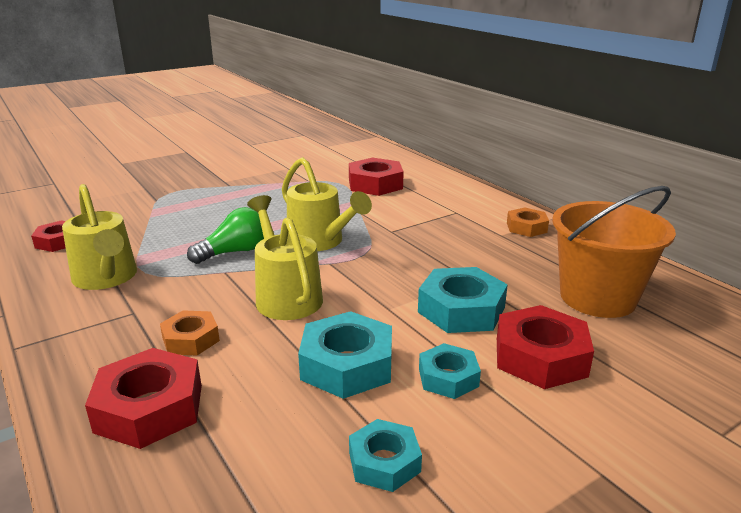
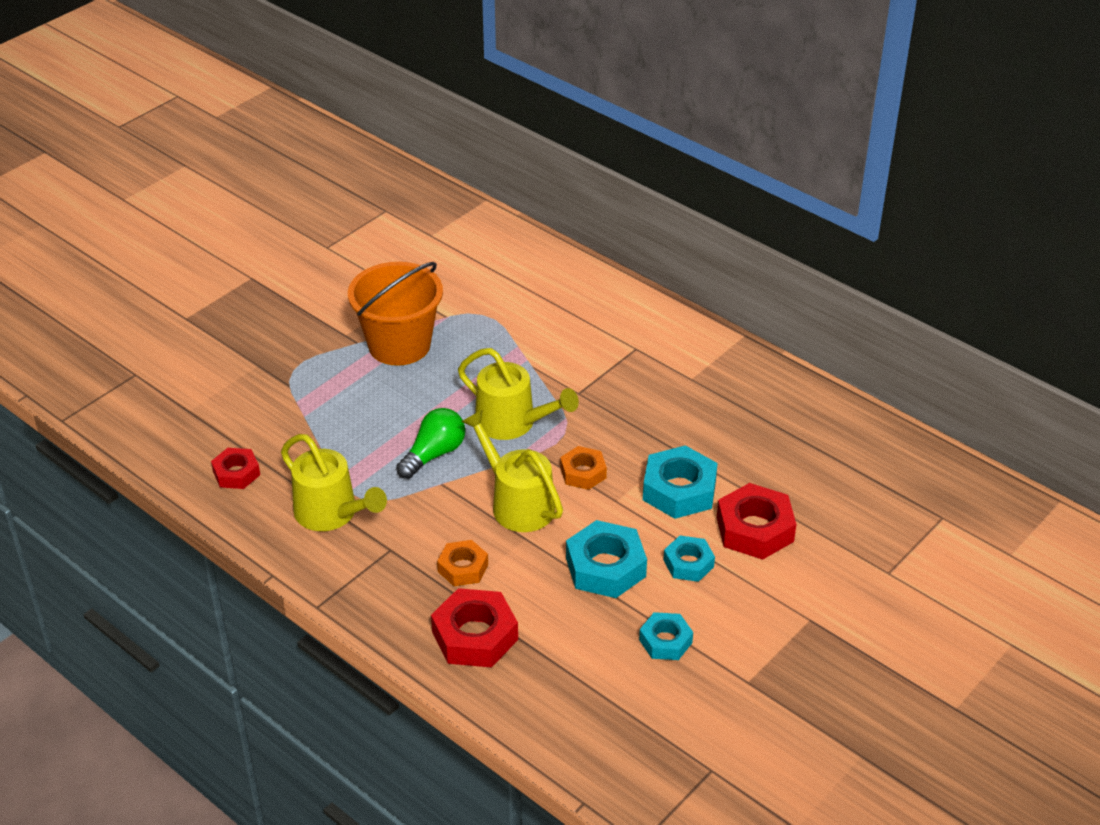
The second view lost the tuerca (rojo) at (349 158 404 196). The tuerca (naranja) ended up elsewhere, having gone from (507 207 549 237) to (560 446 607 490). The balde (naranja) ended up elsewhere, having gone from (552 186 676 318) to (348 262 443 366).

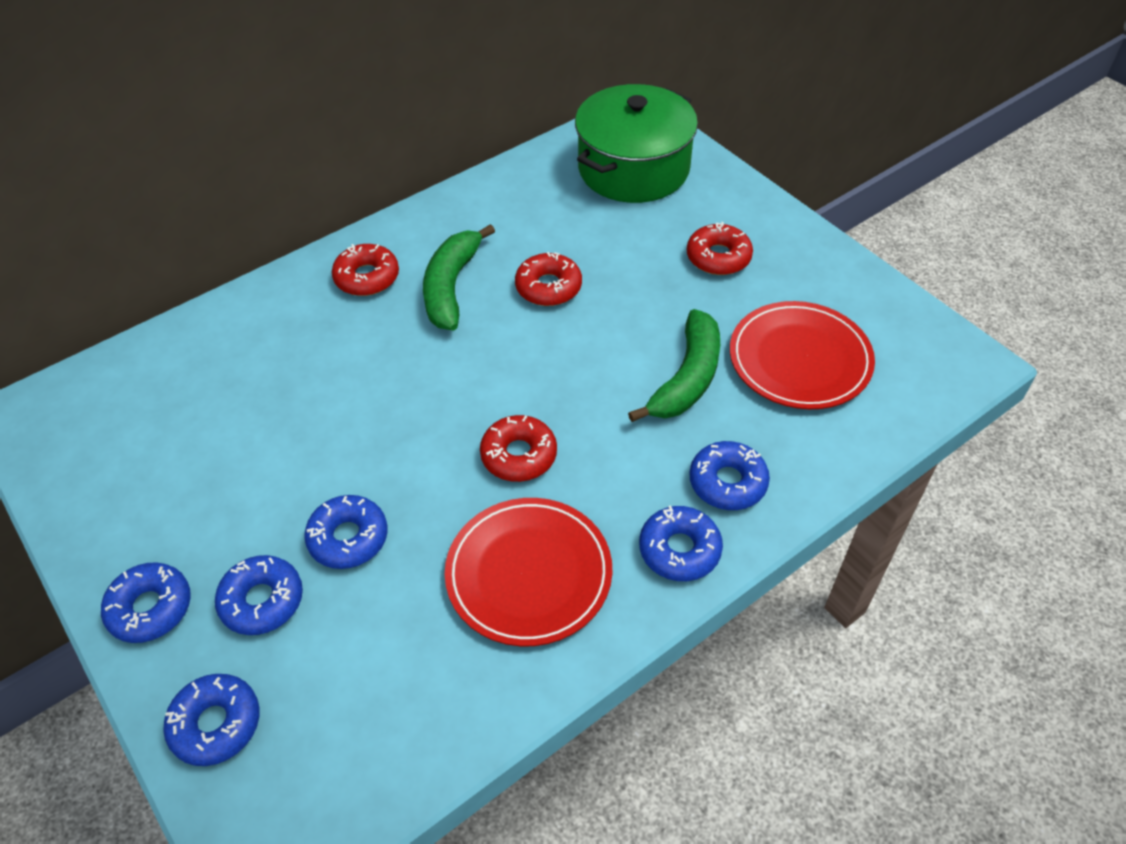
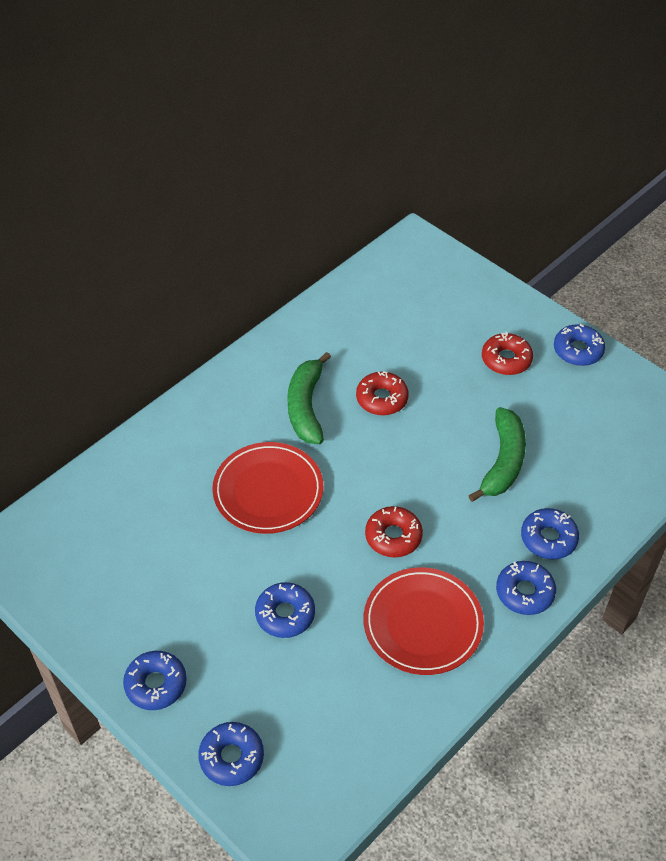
The rosquilla (azul) ended up elsewhere, having gone from (215 555 303 635) to (554 324 605 366). The second view lost the rosquilla (rojo) at (332 244 399 296). The second view lost the olla (verde) at (575 84 698 203). The plato (rojo) ended up elsewhere, having gone from (730 301 875 409) to (212 442 323 534).

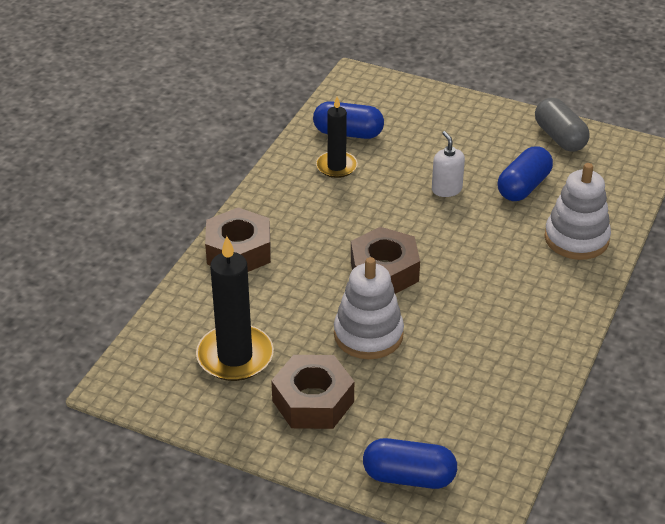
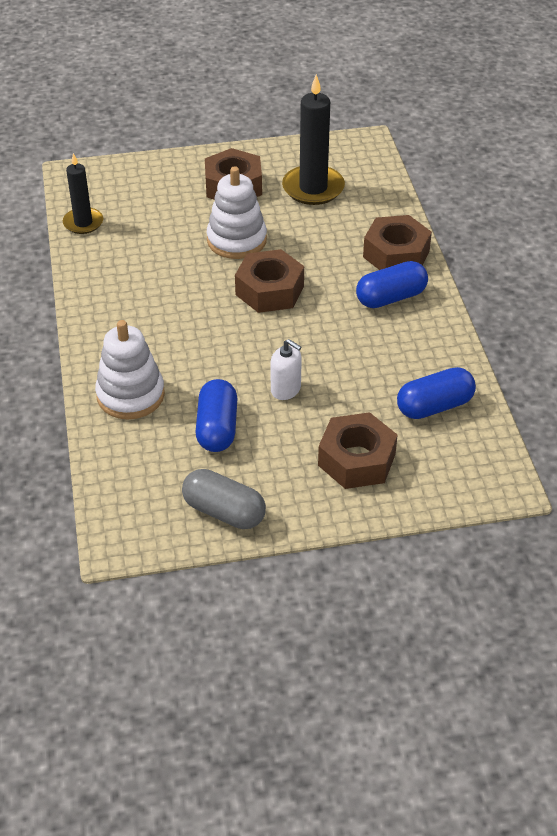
The vela (negro) ended up elsewhere, having gone from (316 97 358 178) to (63 153 103 234). The cápsula (azul) ended up elsewhere, having gone from (363 438 457 489) to (356 261 428 308). The second view gained the tuerca (marrón) at (318 412 398 489).

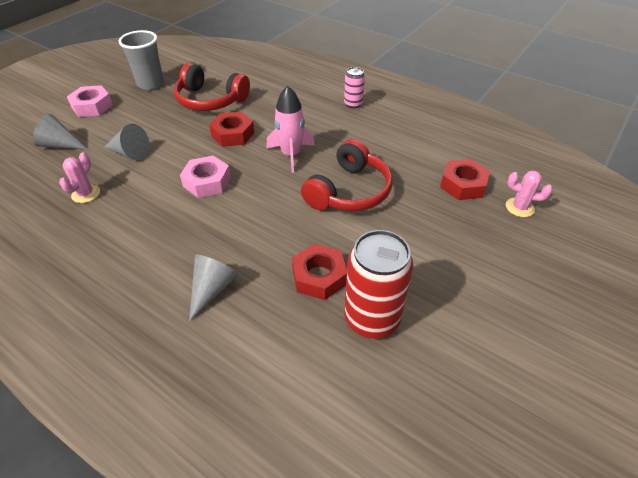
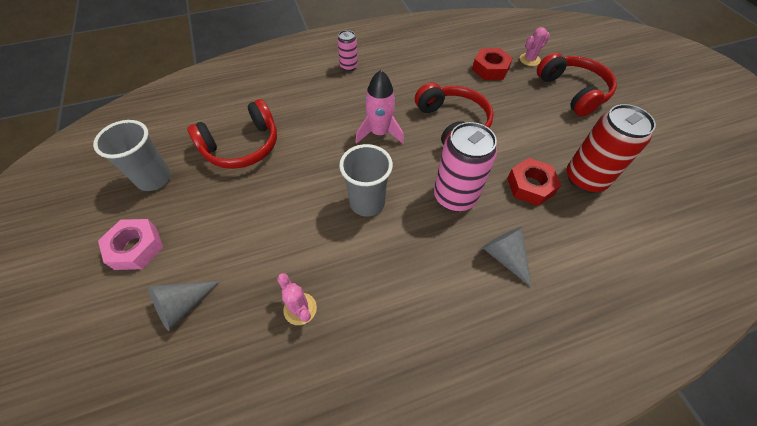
The second view lost the cono (gris) at (105 124 150 161). Where the tuerca (rosa) stood at (180 156 231 198), the vaso (gris) came to stand at (339 144 393 217). The second view lost the tuerca (rojo) at (209 112 254 147). The second view gained the lata (rosa) at (434 122 497 212). The second view gained the auriculares (rojo) at (537 52 617 117).

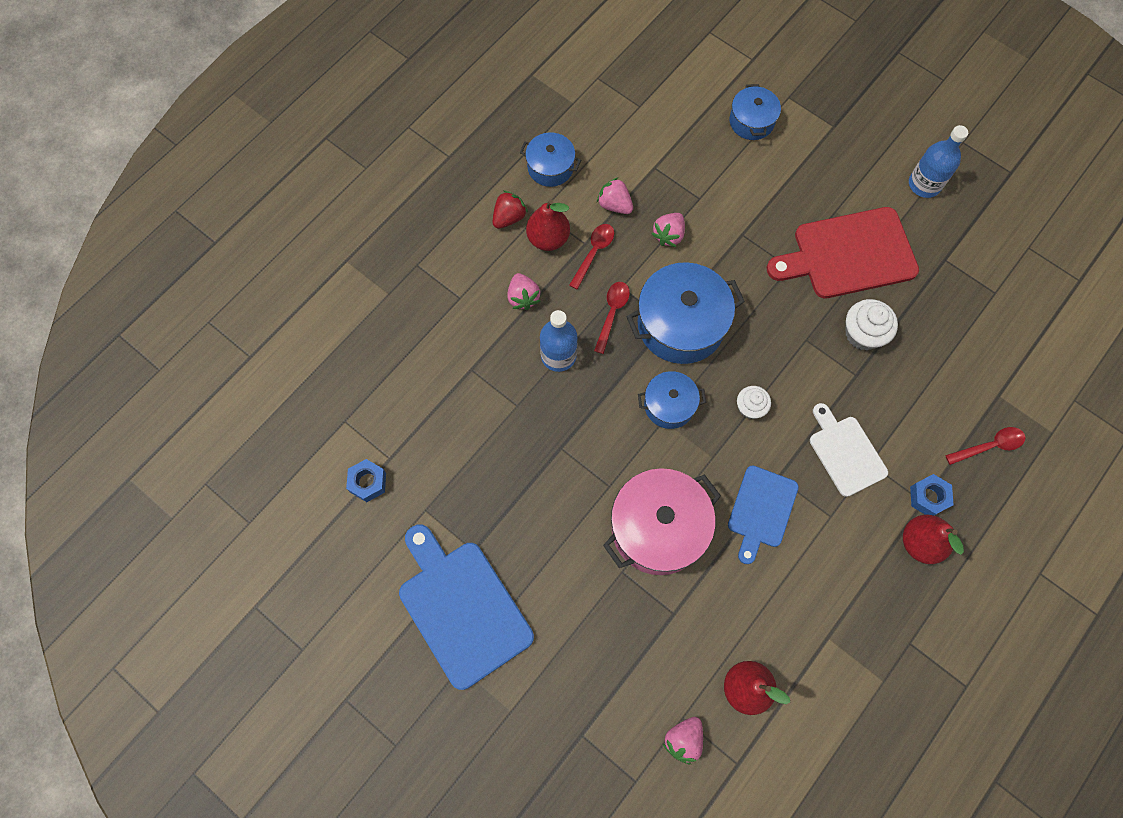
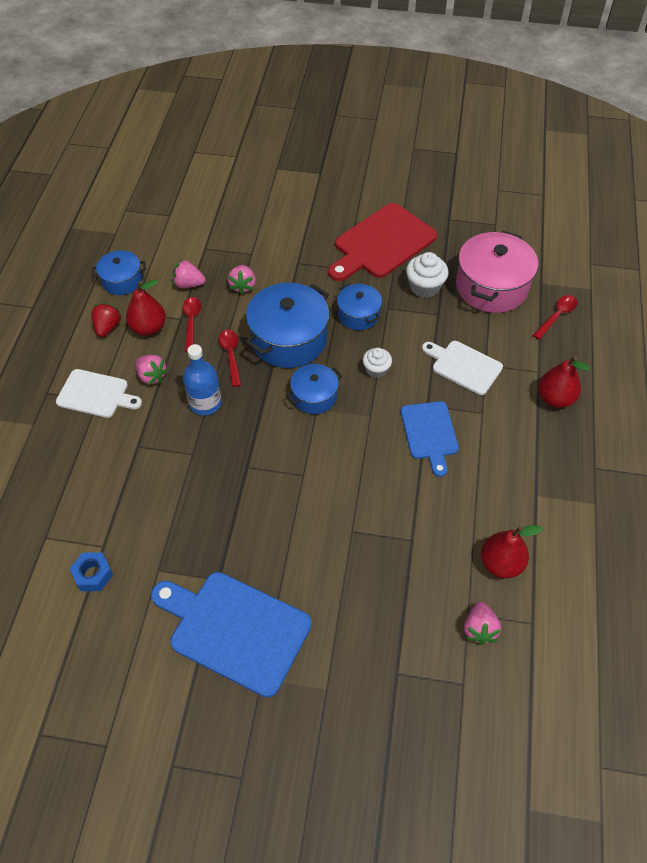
The olla (rosa) ended up elsewhere, having gone from (603 468 721 575) to (456 231 538 313). The olla (azul) ended up elsewhere, having gone from (730 84 781 140) to (337 284 382 330). The second view lost the botella (azul) at (909 125 968 198). The second view lost the tuerca (azul) at (910 474 954 516). The second view gained the tabla de cortar (blanco) at (56 369 142 418).

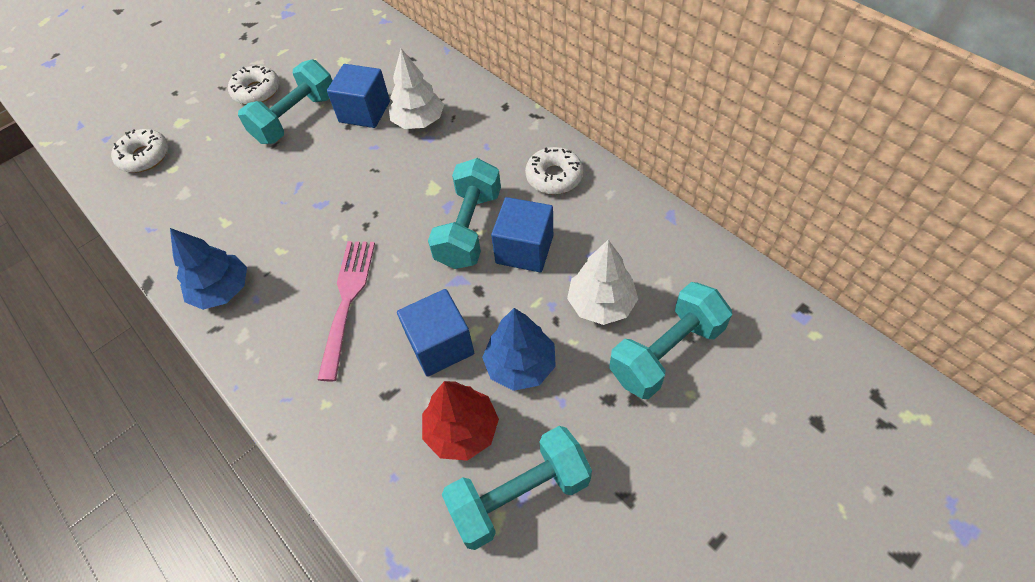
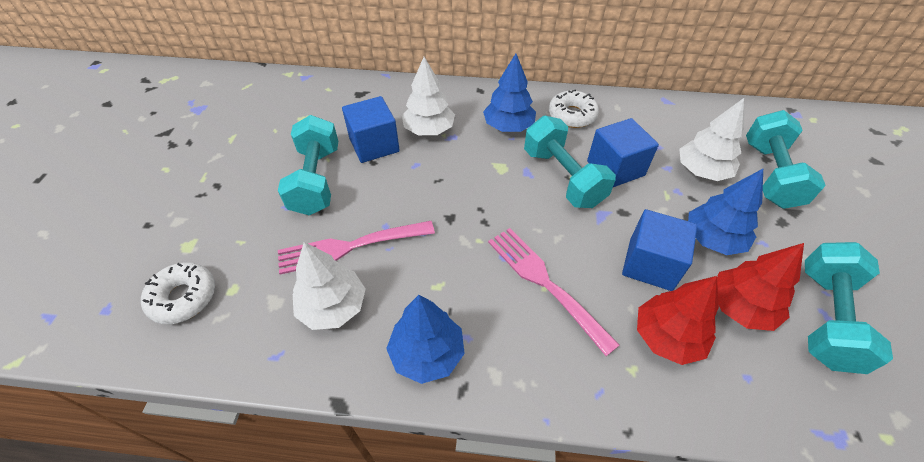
The second view lost the rosquilla (blanco) at (228 65 280 104). The second view gained the tenedor (rosa) at (278 221 435 275). The second view gained the árbol (blanco) at (293 242 366 330). The second view gained the árbol (azul) at (483 54 536 132). The second view gained the árbol (rojo) at (637 276 719 365).

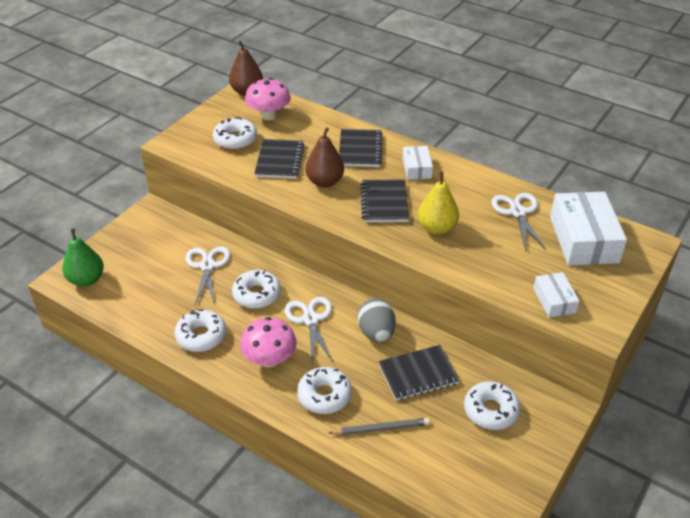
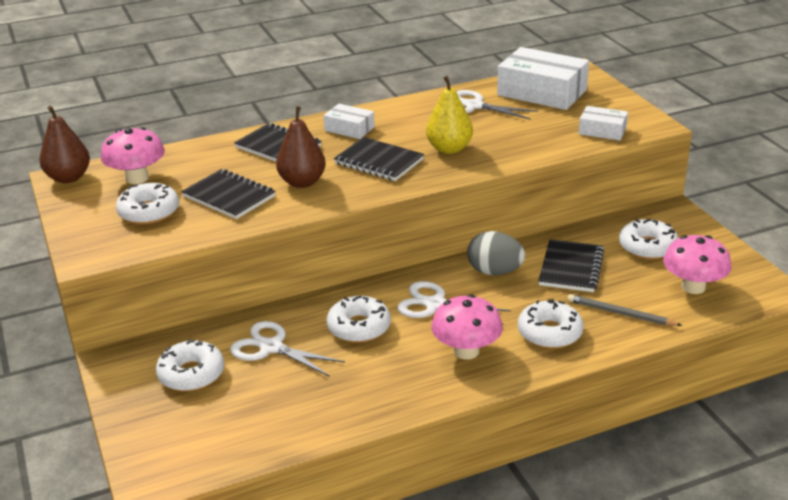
The second view lost the pera (verde) at (62 228 104 287). The rosquilla (blanco) ended up elsewhere, having gone from (175 309 226 352) to (156 339 224 391). The lápiz (gris) at (329 418 430 435) ended up facing another way, 90 degrees counterclockwise from before. The second view gained the seta (rosa) at (663 235 731 294).

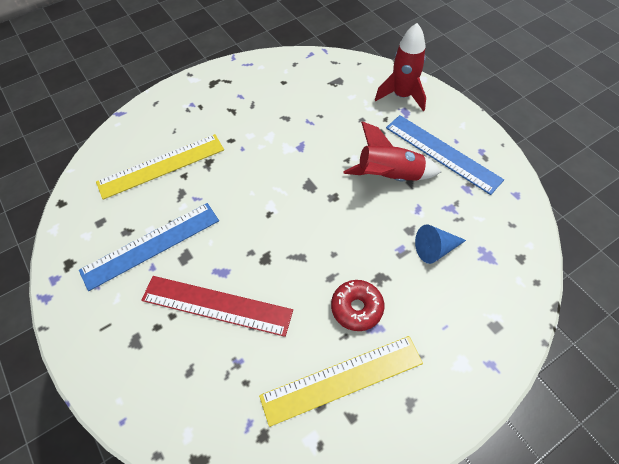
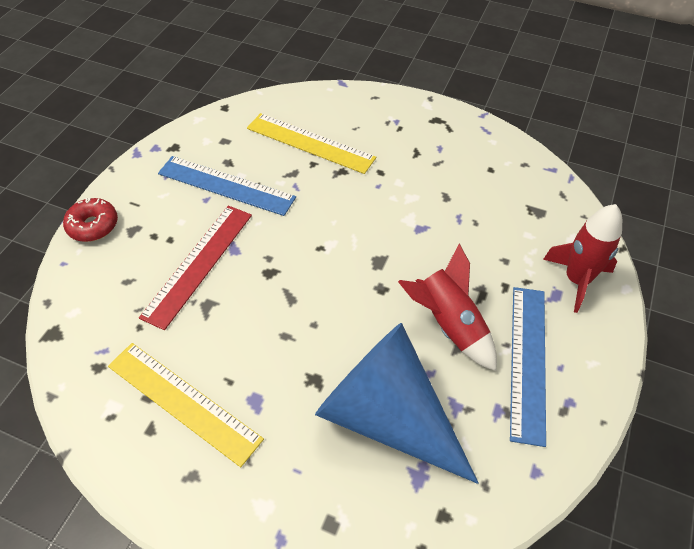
The regla (rojo) at (141 276 293 337) ended up facing another way, 45 degrees clockwise from before. The rosquilla (rojo) ended up elsewhere, having gone from (331 280 384 331) to (63 198 118 242). The size of the cono (azul) at (415 224 466 264) changed by a factor of 2.44.

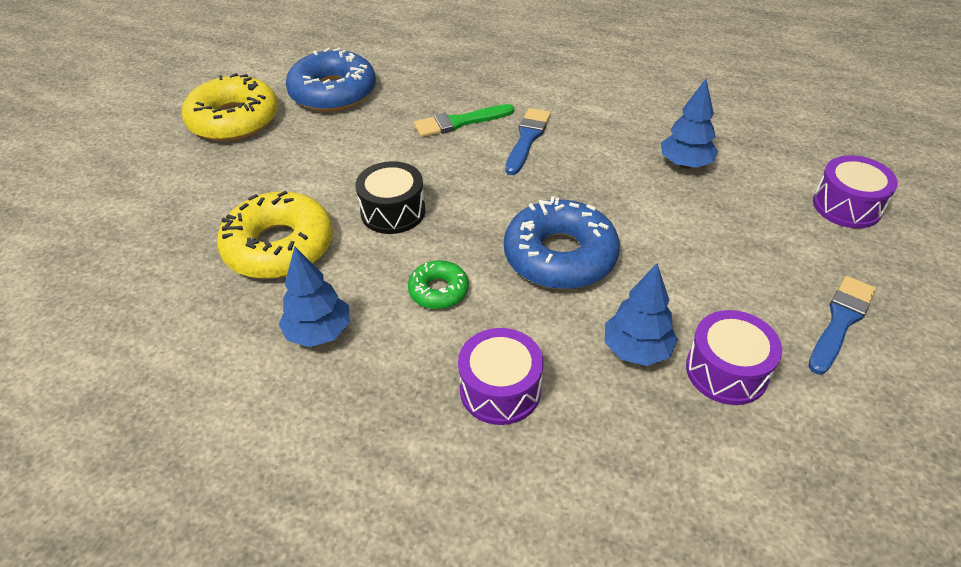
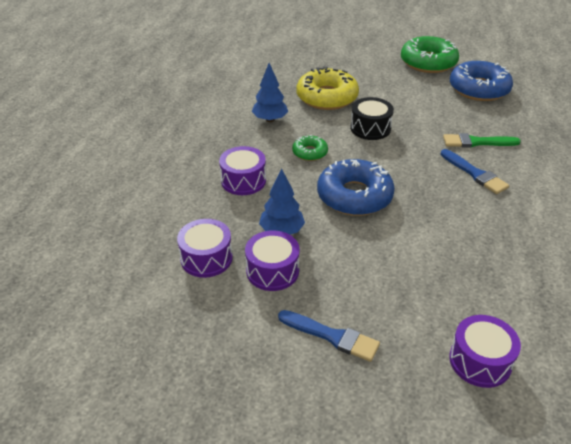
What was the rosquilla (amarillo) at (182 73 278 141) turned into the rosquilla (verde) at (401 36 459 73). The pincel (verde) at (414 104 514 137) ended up facing another way, 60 degrees counterclockwise from before. The pincel (azul) at (505 108 551 175) ended up facing another way, 45 degrees clockwise from before. The second view lost the árbol (azul) at (661 79 718 168). The second view gained the tambor (morado) at (177 219 233 278).

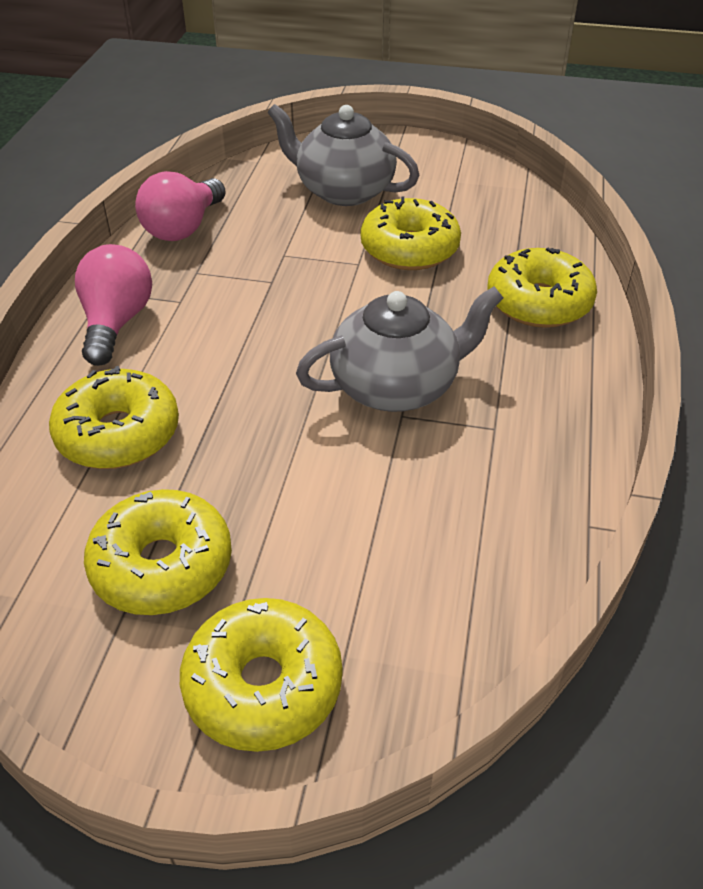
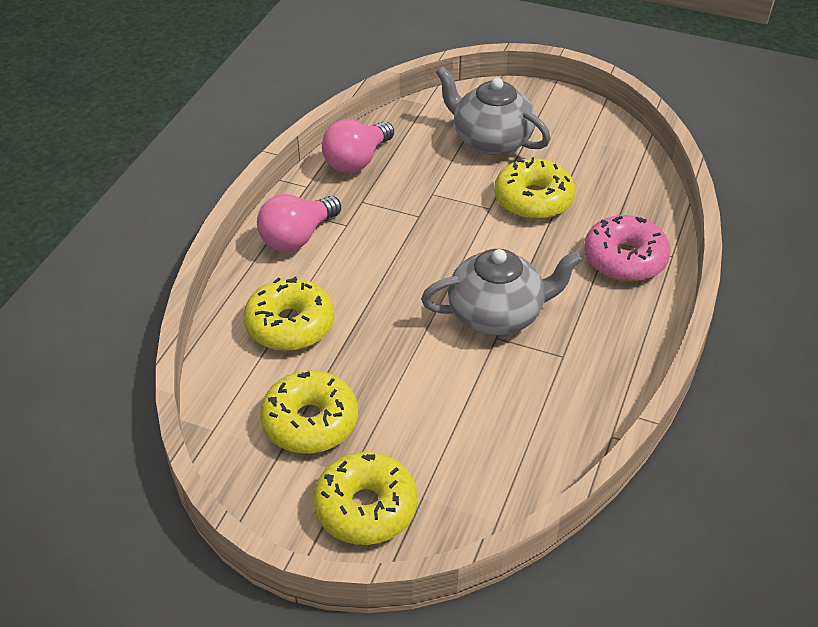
The bombilla (rosa) at (75 244 152 366) ended up facing another way, 150 degrees counterclockwise from before. What was the rosquilla (amarillo) at (487 248 597 328) turned into the rosquilla (rosa) at (584 215 671 281).

